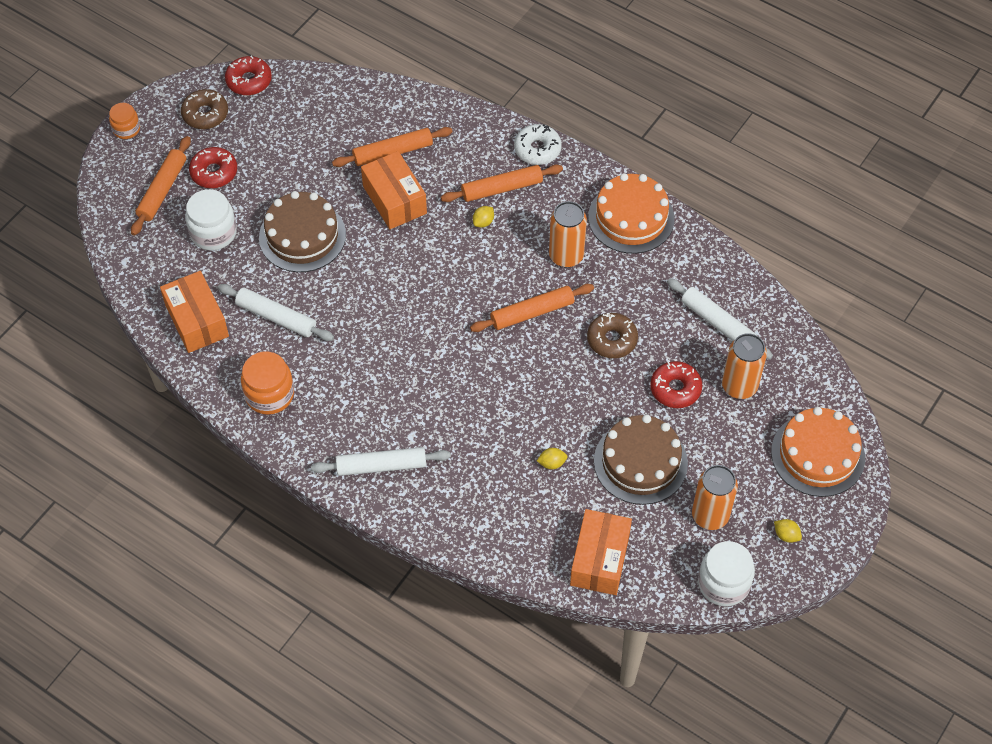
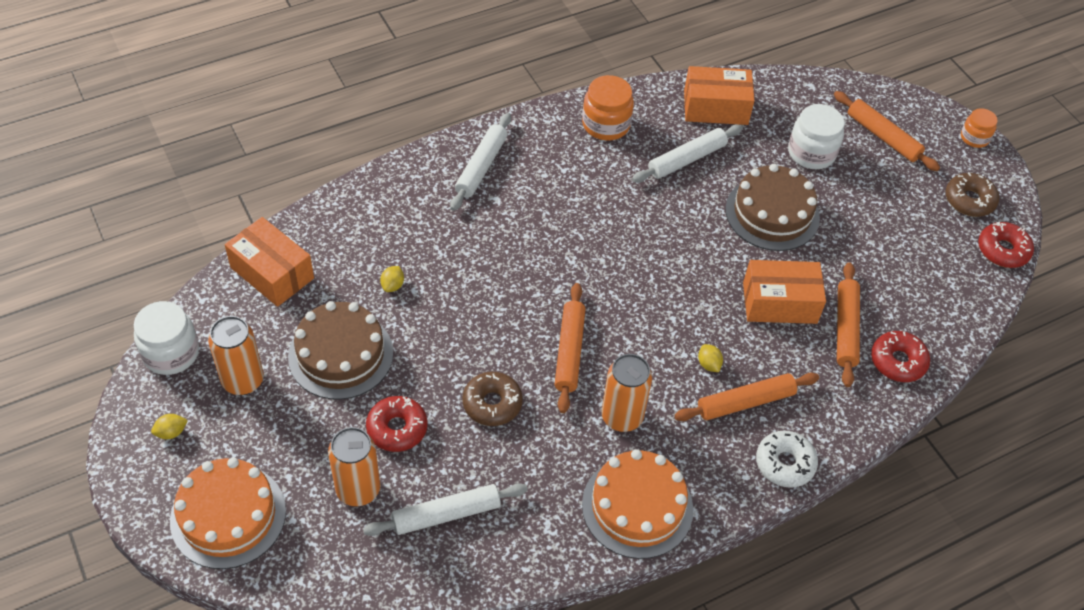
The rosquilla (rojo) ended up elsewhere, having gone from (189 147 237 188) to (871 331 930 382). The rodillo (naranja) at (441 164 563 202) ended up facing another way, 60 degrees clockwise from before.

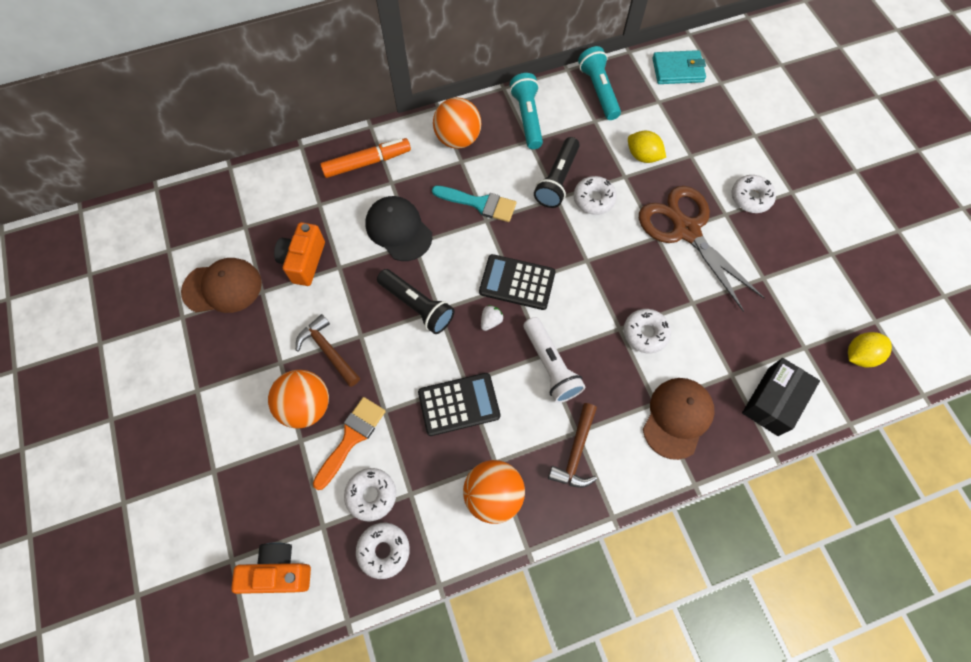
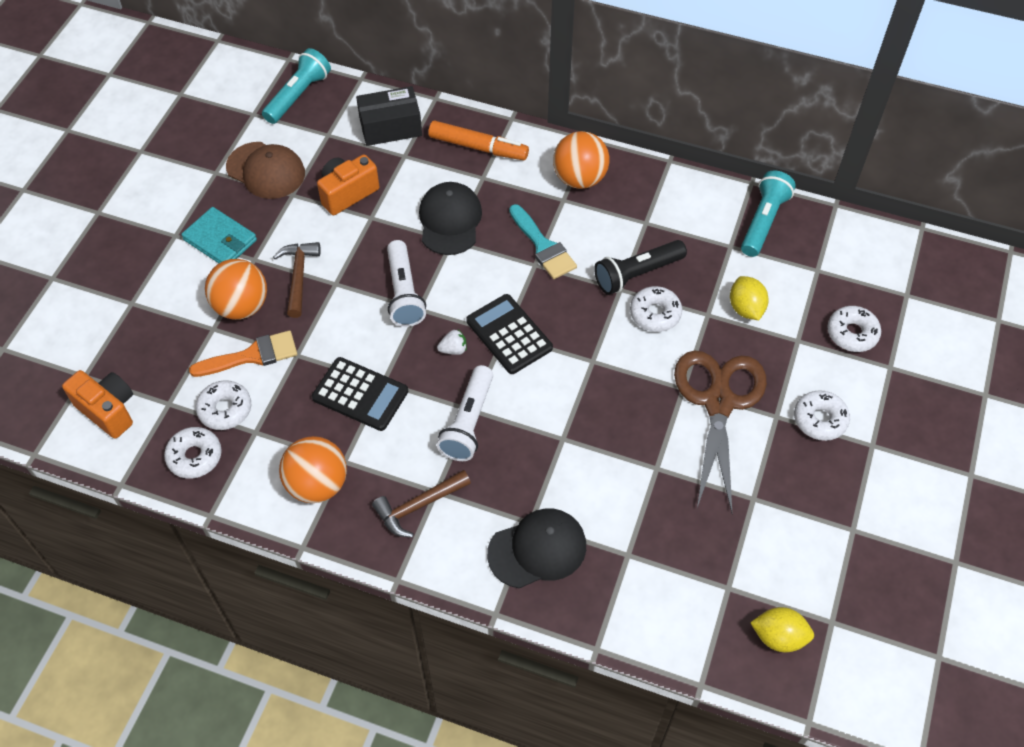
What was the lámpara de mano (negro) at (377 269 455 334) turned into the lámpara de mano (blanco) at (387 240 426 327). The lámpara de mano (turquesa) ended up elsewhere, having gone from (510 73 543 149) to (262 48 331 124). The rosquilla (blanco) ended up elsewhere, having gone from (624 309 671 353) to (827 306 881 352). What was the gorra (marrón) at (643 378 714 460) turned into the gorra (negro) at (487 508 586 588). The cartera (turquesa) ended up elsewhere, having gone from (652 50 706 84) to (181 207 257 263). The caja (negro) ended up elsewhere, having gone from (742 358 820 436) to (356 86 422 146).

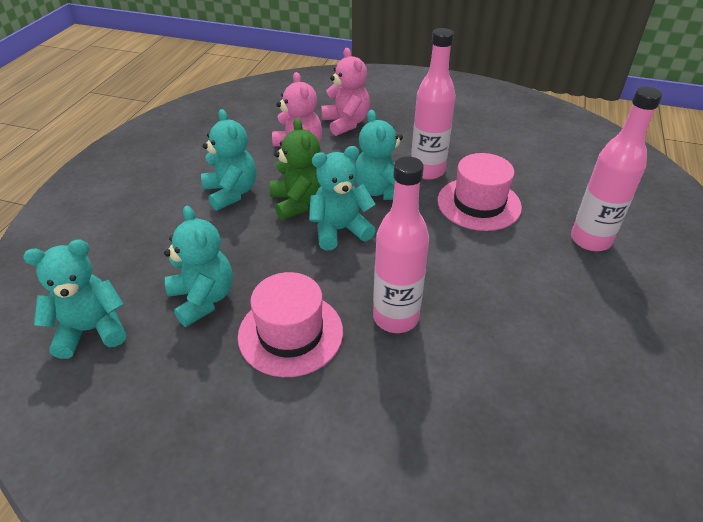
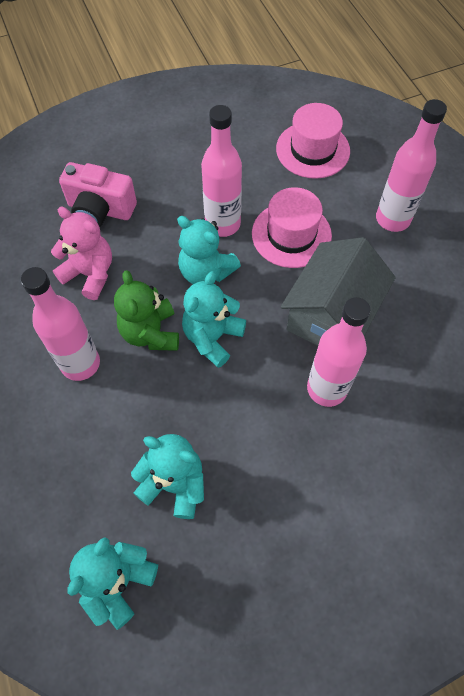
Where the osito (turquesa) stood at (201 109 256 211), the botella (rosa) came to stand at (21 267 100 381). The sombrero (rosa) ended up elsewhere, having gone from (238 272 343 377) to (276 103 350 179). The osito (verde) at (270 118 321 220) ended up facing another way, 135 degrees counterclockwise from before. Where the osito (rosa) stood at (321 48 370 136), the cámara (rosa) came to stand at (59 162 137 227). The second view gained the casa (gris) at (281 237 396 346).

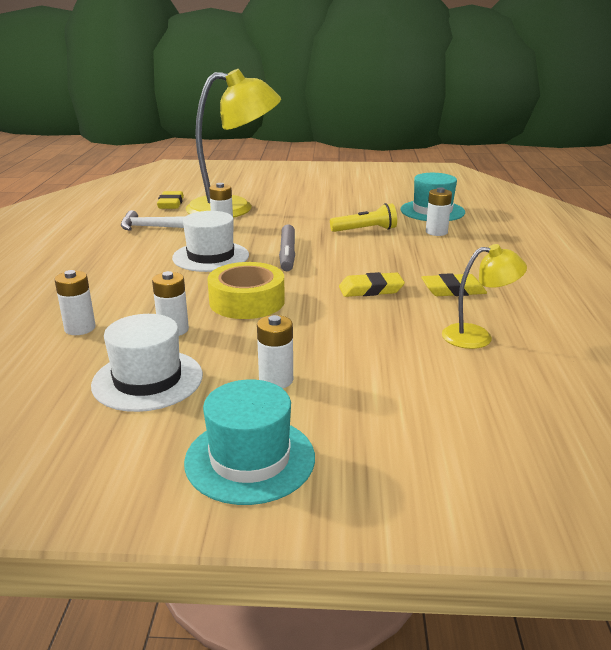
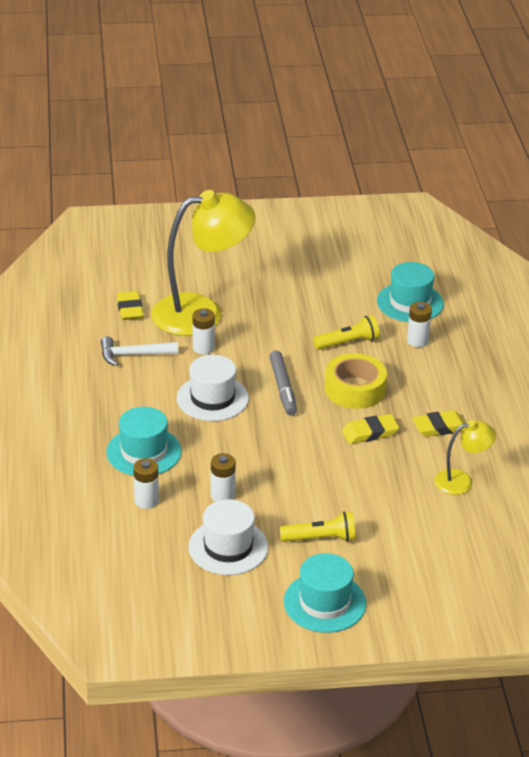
The cinta adhesiva (amarillo) ended up elsewhere, having gone from (207 262 285 319) to (325 353 387 409). Where the pila (blanco) stood at (257 315 293 389), the lámpara de mano (amarillo) came to stand at (280 512 355 542). The second view gained the sombrero (turquesa) at (106 407 181 476).

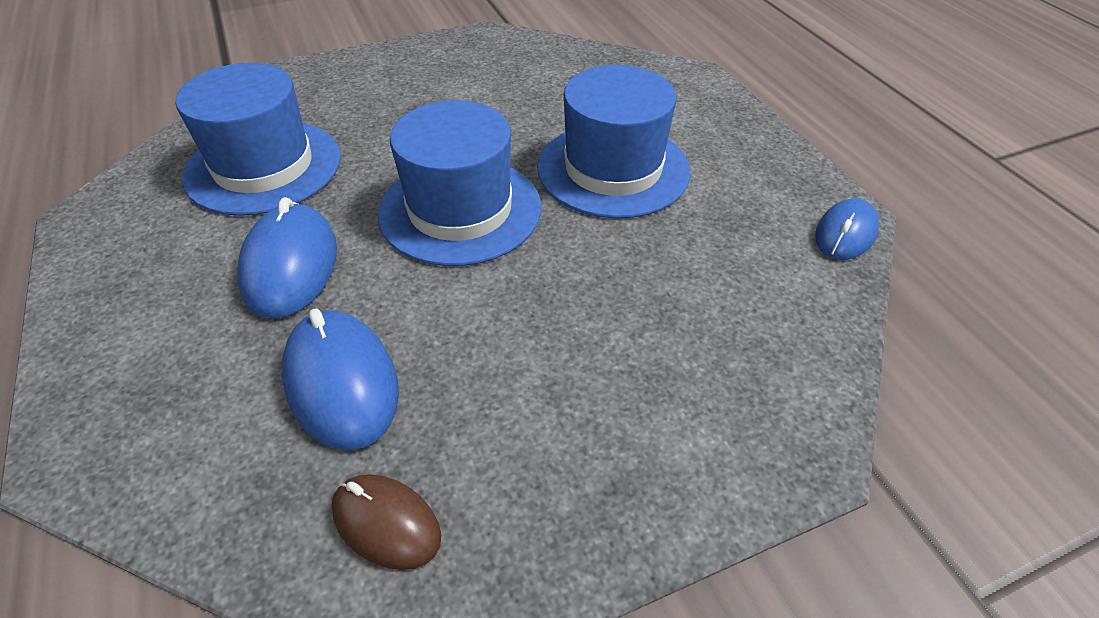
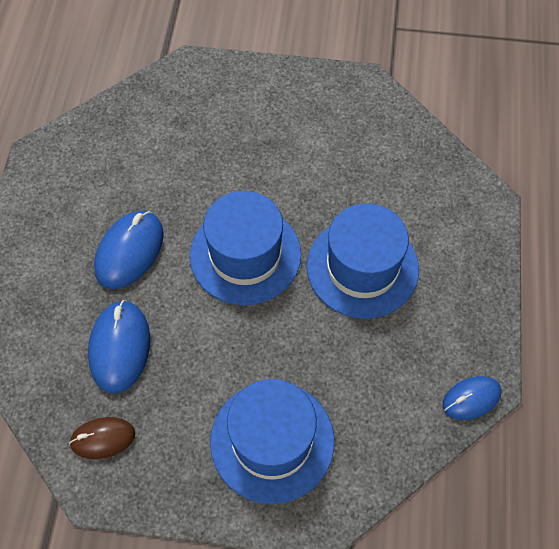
The sombrero (azul) ended up elsewhere, having gone from (175 63 341 216) to (210 379 334 504). The ratón (marrón) at (332 474 441 570) ended up facing another way, 75 degrees counterclockwise from before.

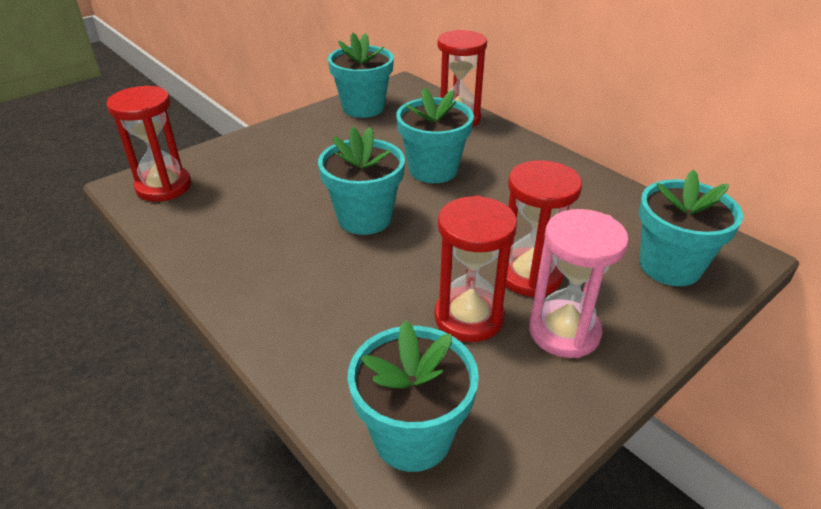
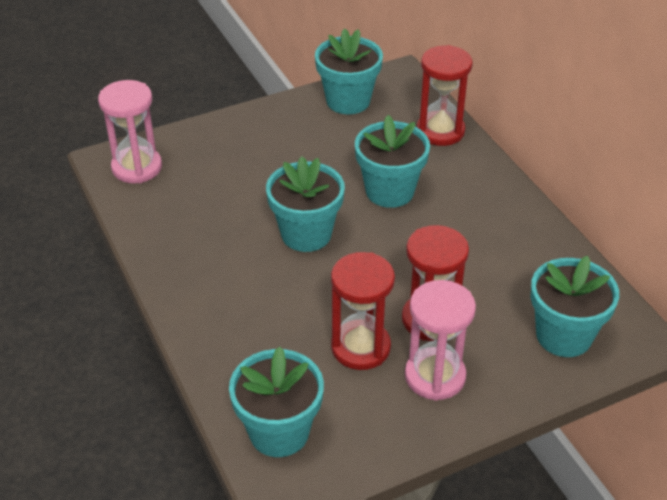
What was the reloj de arena (rojo) at (106 86 191 202) turned into the reloj de arena (rosa) at (98 80 162 183).

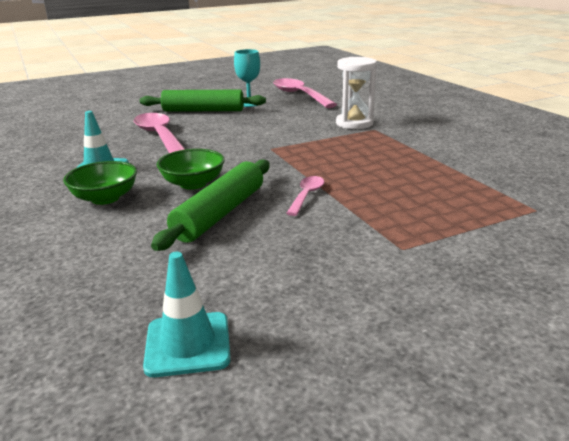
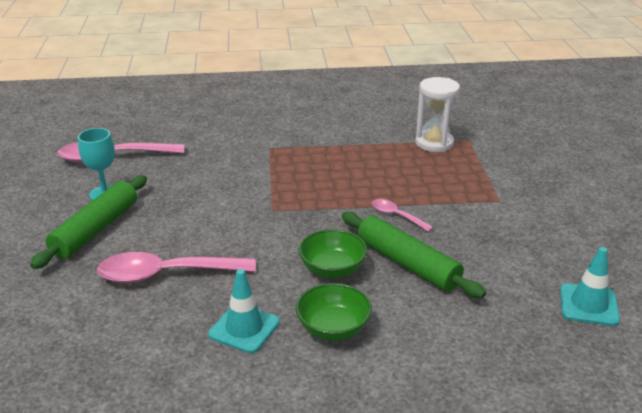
The reloj de arena (blanco) ended up elsewhere, having gone from (336 57 377 129) to (415 77 460 152).

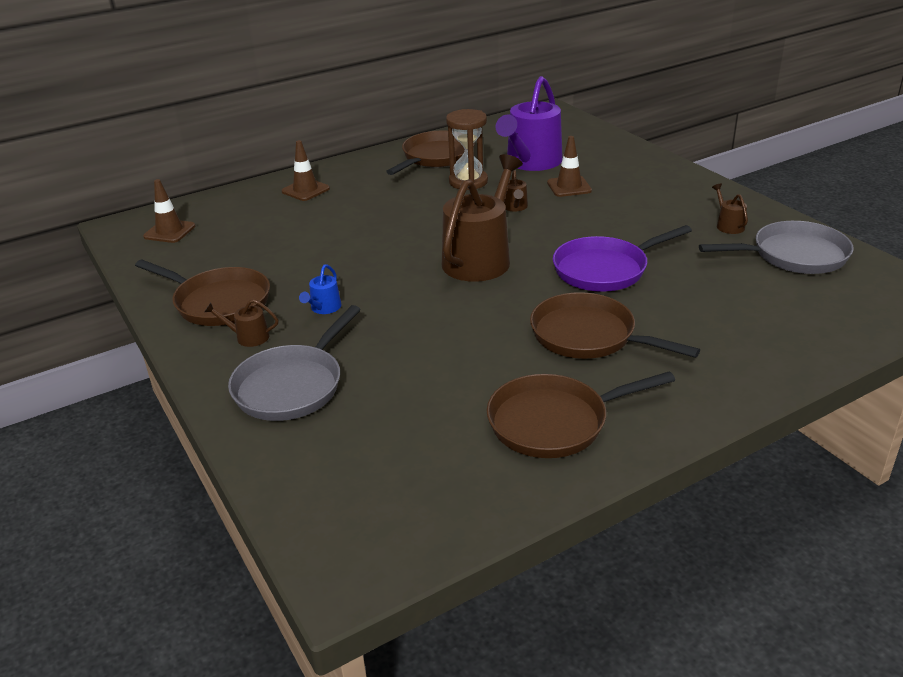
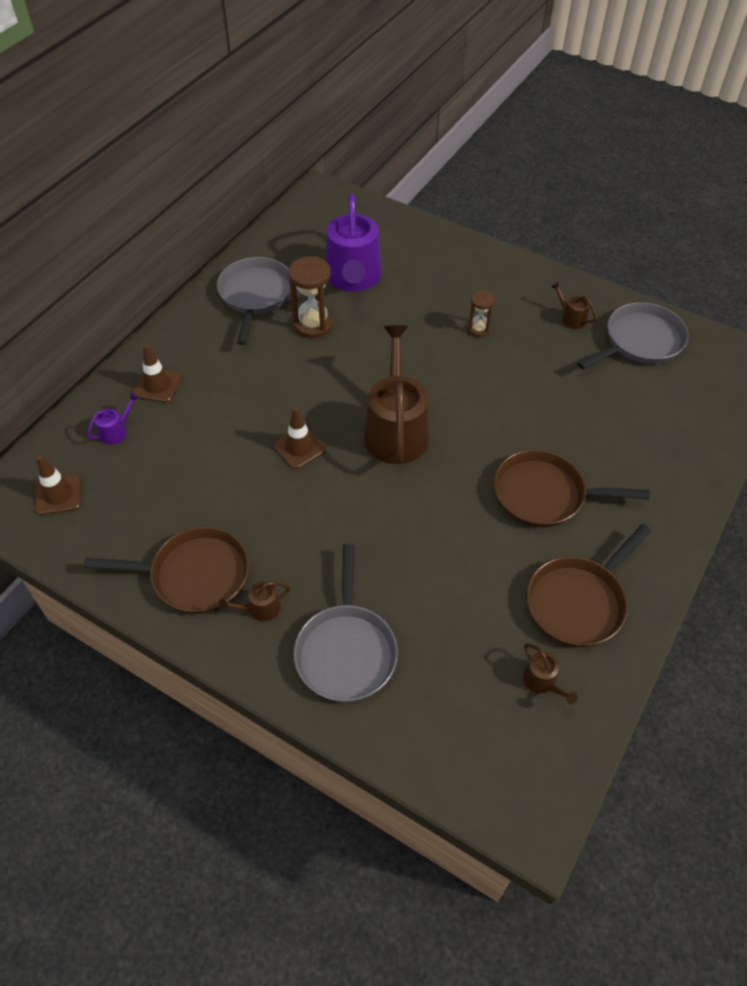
The second view lost the regadera (azul) at (299 264 342 314). What was the sartén (marrón) at (386 131 475 175) turned into the sartén (gris) at (217 257 291 345). The regadera (marrón) ended up elsewhere, having gone from (504 169 528 211) to (523 644 577 704). The cono de tráfico (marrón) ended up elsewhere, having gone from (547 136 592 197) to (273 407 327 469). The second view lost the sartén (morado) at (553 225 692 292). The second view gained the regadera (morado) at (87 393 139 445). The second view gained the reloj de arena (marrón) at (467 290 495 337).

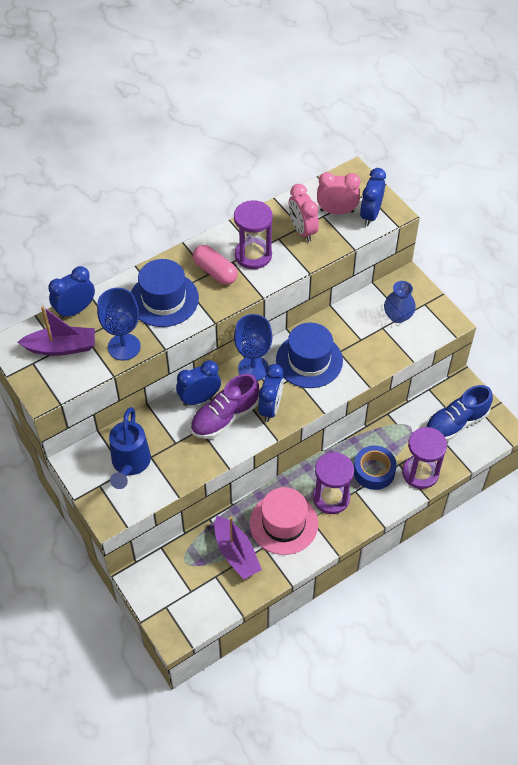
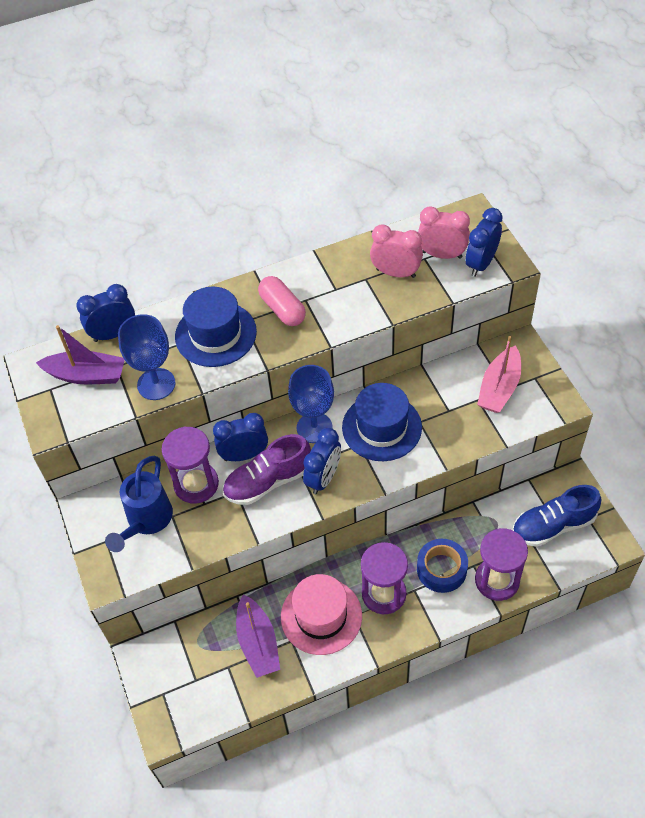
The reloj de arena (morado) ended up elsewhere, having gone from (234 200 273 269) to (162 426 219 504). The despertador (rosa) at (289 184 319 242) ended up facing another way, 120 degrees clockwise from before. Where the florero (azul) stood at (384 281 416 323), the barco (rosa) came to stand at (477 336 521 413).

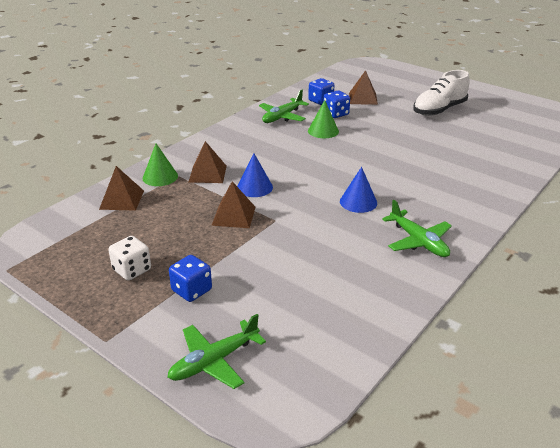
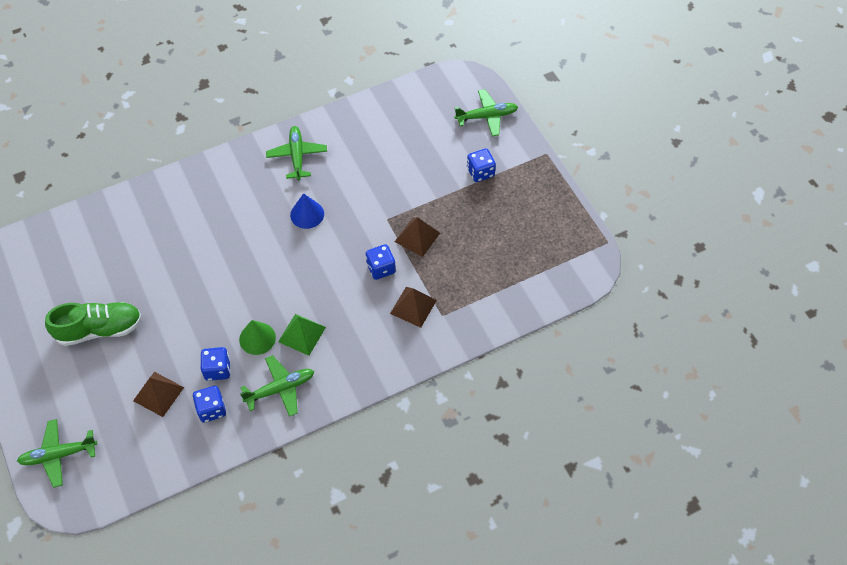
The second view lost the pirámide (marrón) at (99 166 144 211). The second view lost the dado (blanco) at (108 236 151 281). The second view lost the cono (verde) at (143 144 178 186). Where the cono (azul) stood at (237 153 273 197), the dado (azul) came to stand at (366 244 396 280). What was the zapato (blanco) at (413 70 470 116) turned into the zapato (verde) at (45 302 142 346). The second view gained the avión (verde) at (17 419 98 488). The second view gained the pirámide (verde) at (278 314 326 356).

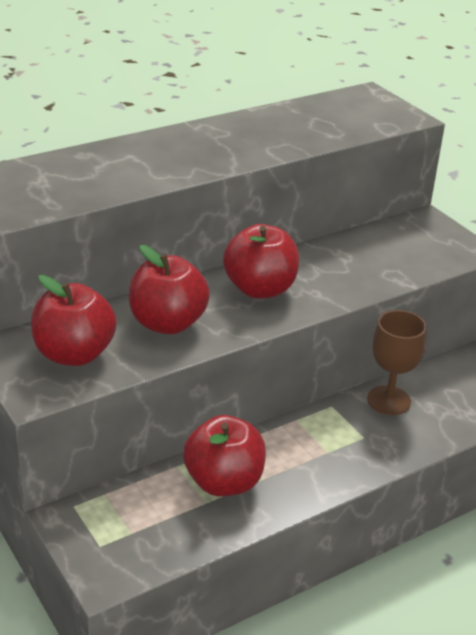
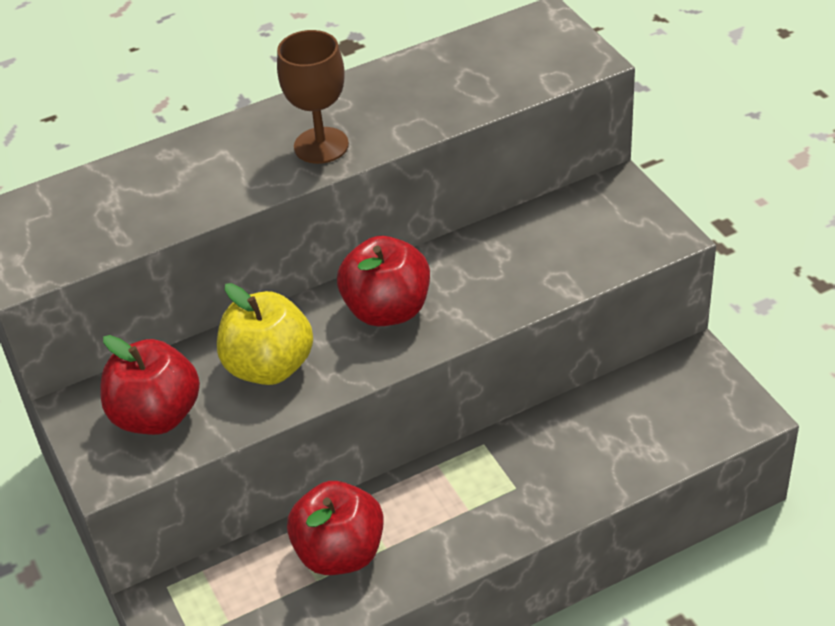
What was the manzana (rojo) at (129 245 210 334) turned into the manzana (amarillo) at (217 283 313 385). The copa (marrón) ended up elsewhere, having gone from (367 310 427 415) to (277 30 349 164).

